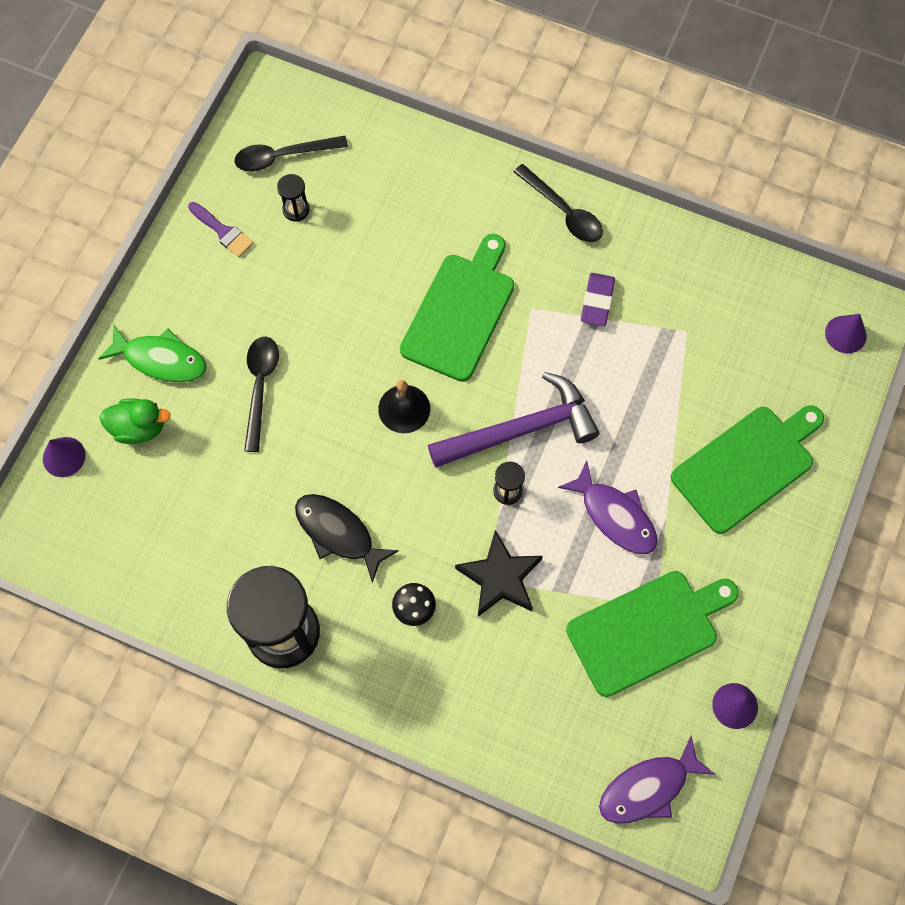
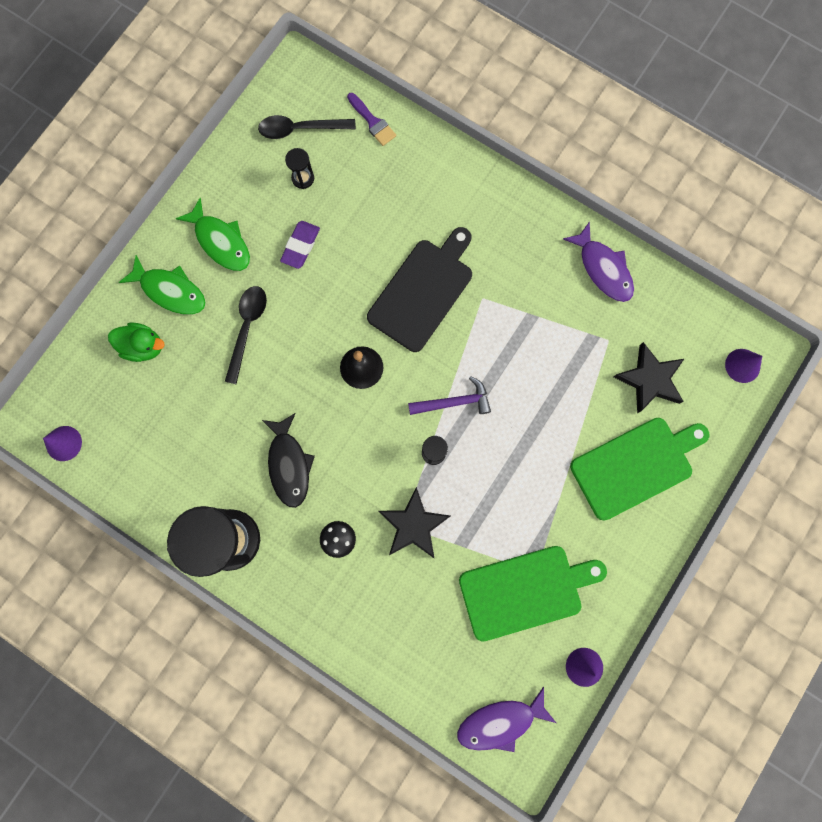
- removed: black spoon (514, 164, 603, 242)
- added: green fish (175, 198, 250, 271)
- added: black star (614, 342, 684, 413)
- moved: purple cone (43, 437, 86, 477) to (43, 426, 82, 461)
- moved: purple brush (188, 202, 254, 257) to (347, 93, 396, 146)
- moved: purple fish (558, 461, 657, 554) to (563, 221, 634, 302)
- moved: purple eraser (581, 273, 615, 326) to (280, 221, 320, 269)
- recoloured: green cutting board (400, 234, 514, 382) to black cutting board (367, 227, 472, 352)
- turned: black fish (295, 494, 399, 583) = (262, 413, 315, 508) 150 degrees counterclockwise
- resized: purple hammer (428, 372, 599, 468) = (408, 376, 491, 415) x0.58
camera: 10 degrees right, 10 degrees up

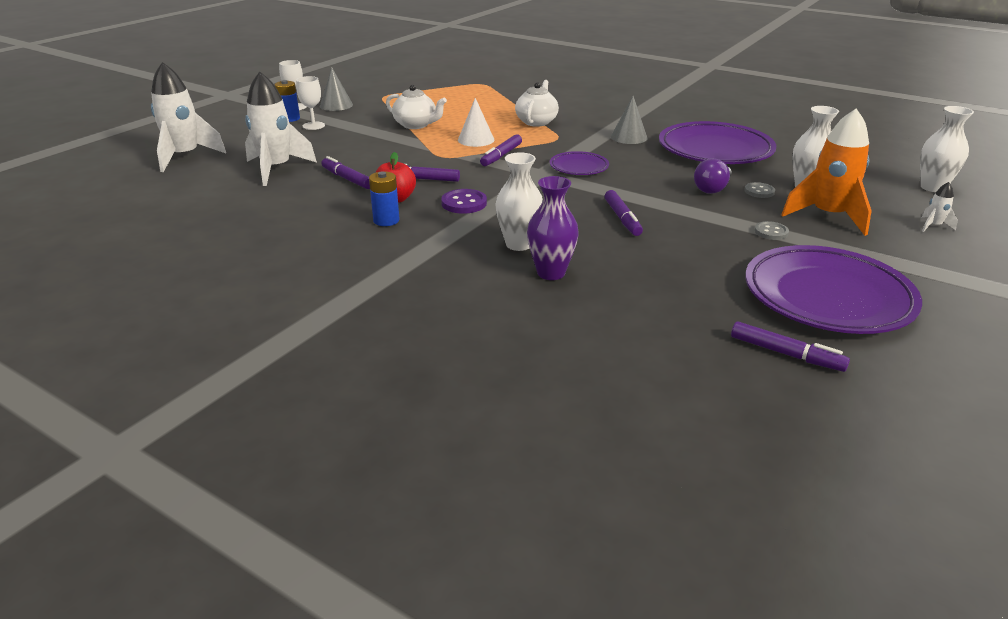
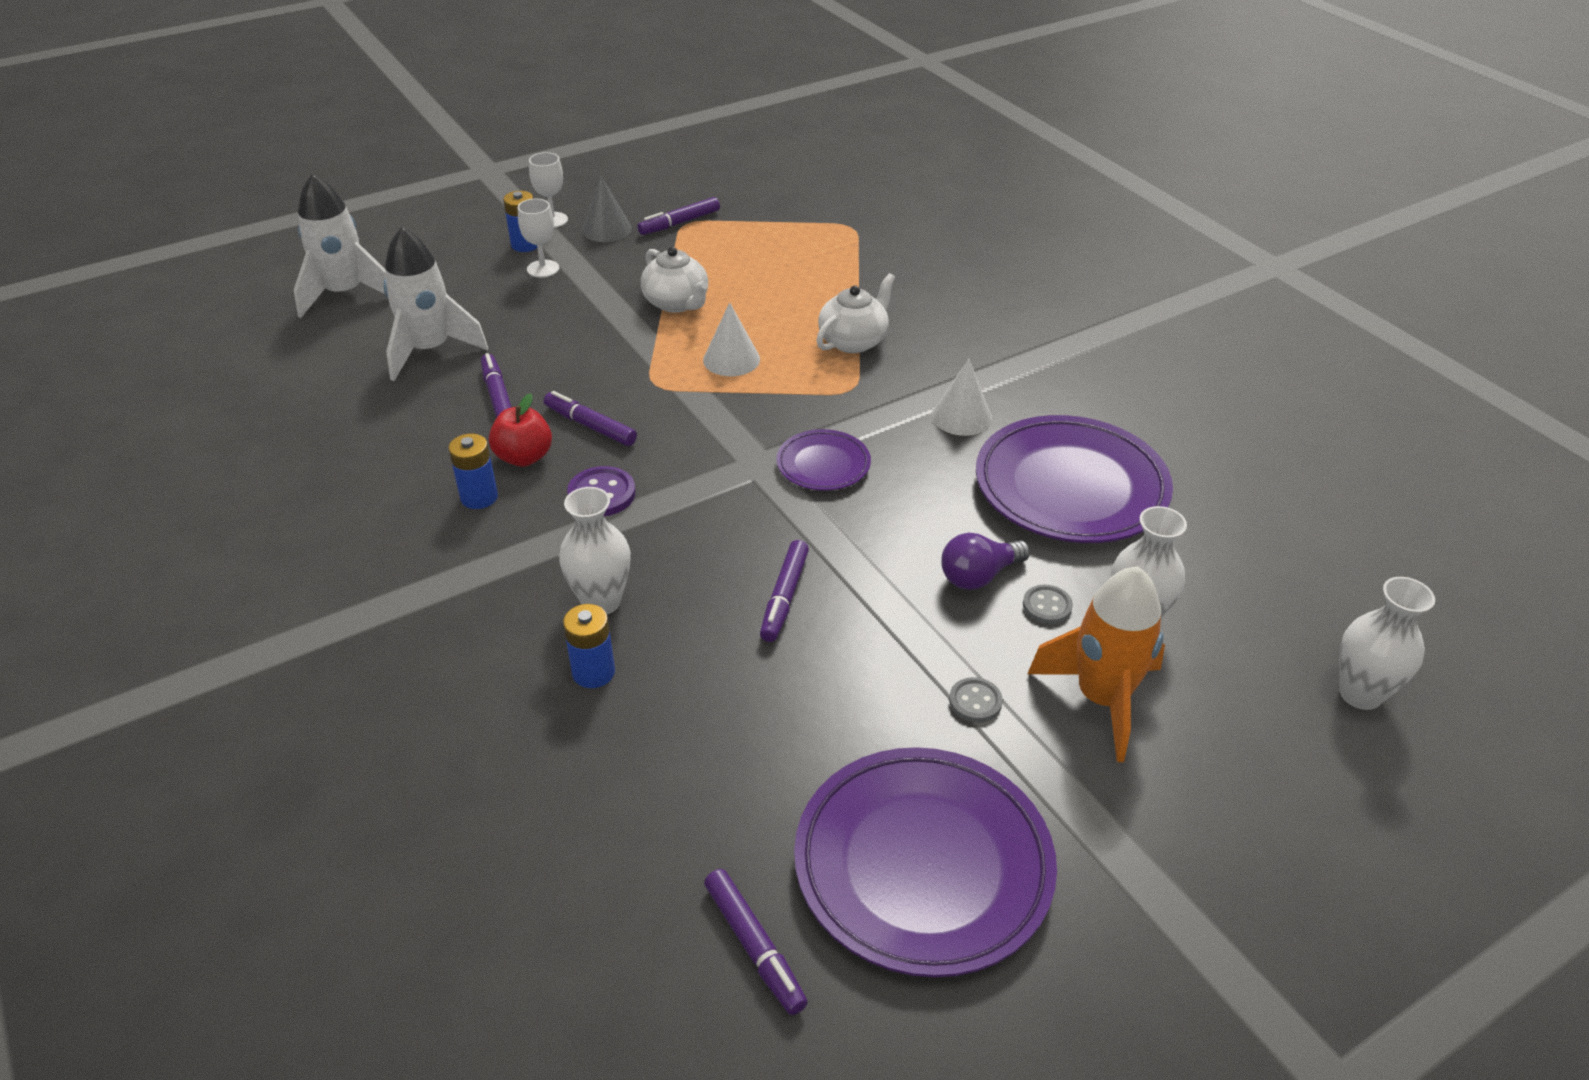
- removed: white rocket (921, 182, 958, 232)
- moved: purple marker (480, 134, 522, 166) to (637, 197, 720, 235)
- replaced: purple vase (527, 176, 579, 280) to blue battery (563, 604, 615, 688)
- recoloured: grey cone (611, 96, 647, 144) to white cone (932, 359, 992, 436)
camera: 25 degrees right, 10 degrees up

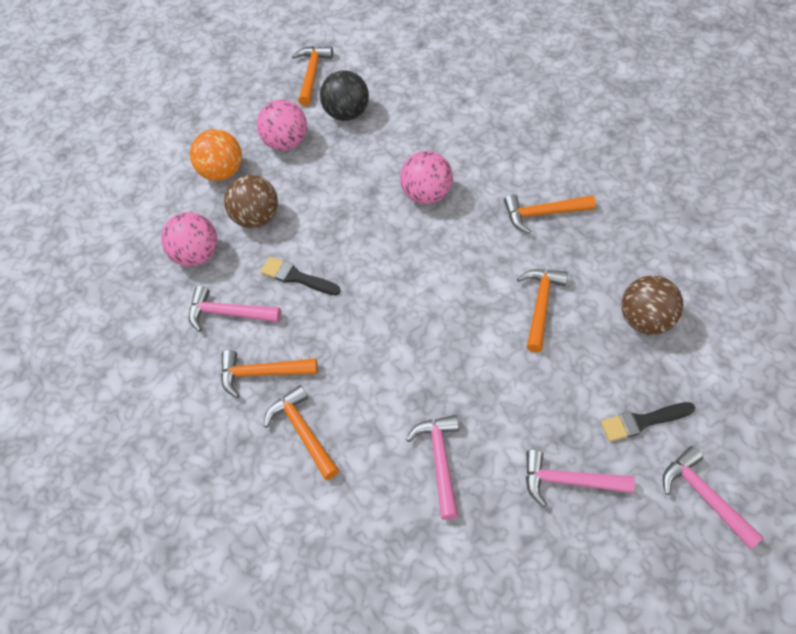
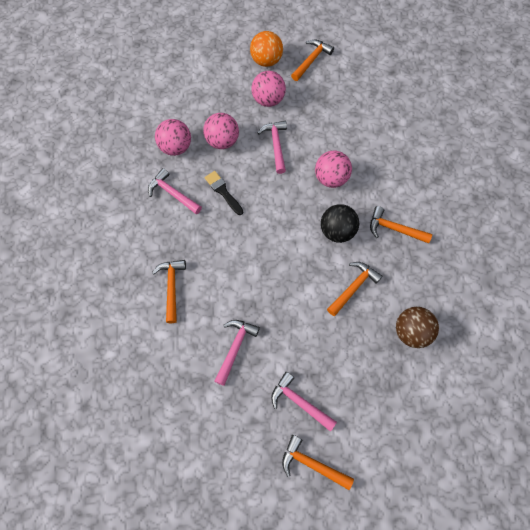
- removed: black brush (601, 402, 695, 442)
- moved: orange ball (190, 129, 242, 181) to (250, 31, 283, 67)
- moved: orange hammer (221, 350, 318, 398) to (282, 435, 354, 490)
- moved: black ball (320, 70, 369, 121) to (321, 204, 359, 243)
- moved: pink hammer (663, 446, 764, 550) to (258, 121, 287, 174)
- recoloured: brown ball (224, 175, 278, 228) to pink ball (203, 113, 239, 149)
camera: 25 degrees right, 10 degrees up

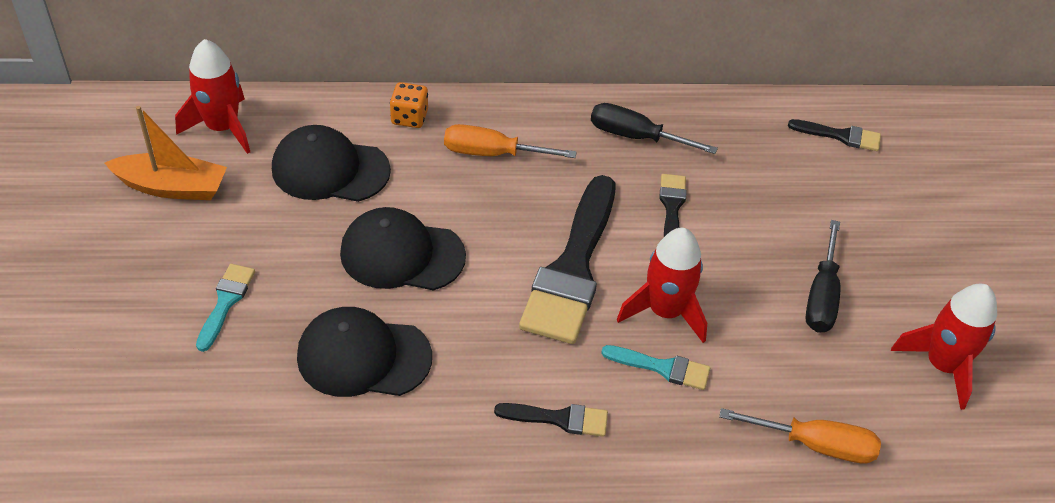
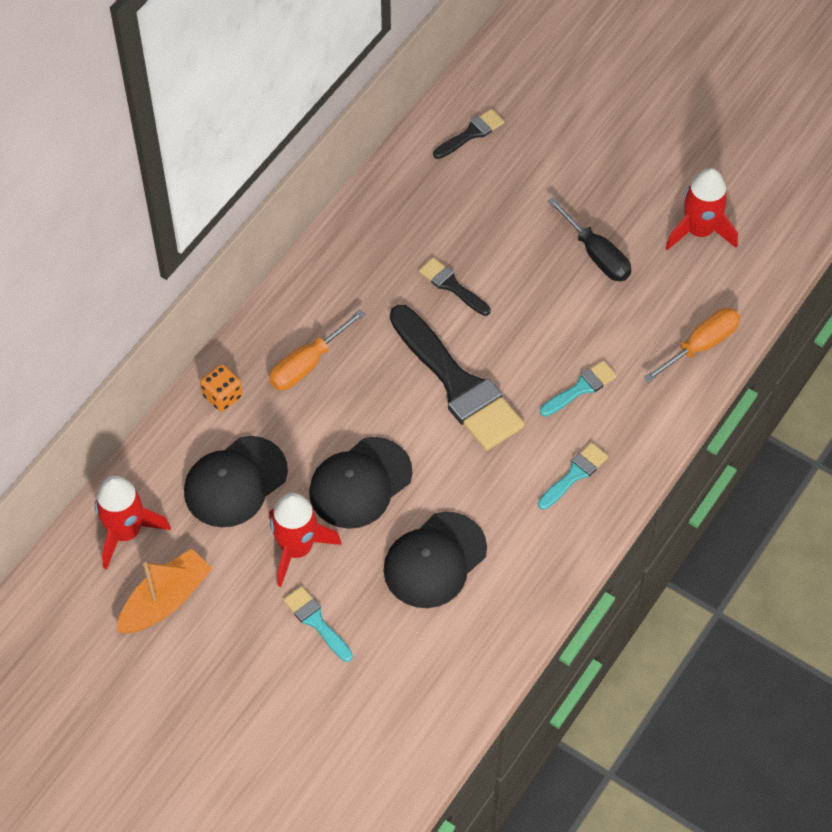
- removed: black screwdriver (591, 103, 718, 154)
- moved: red rocket (617, 228, 707, 343) to (269, 493, 342, 587)
- recoloured: black brush (494, 403, 608, 437) to turquoise brush (538, 443, 608, 510)
camera: 50 degrees left, 10 degrees up

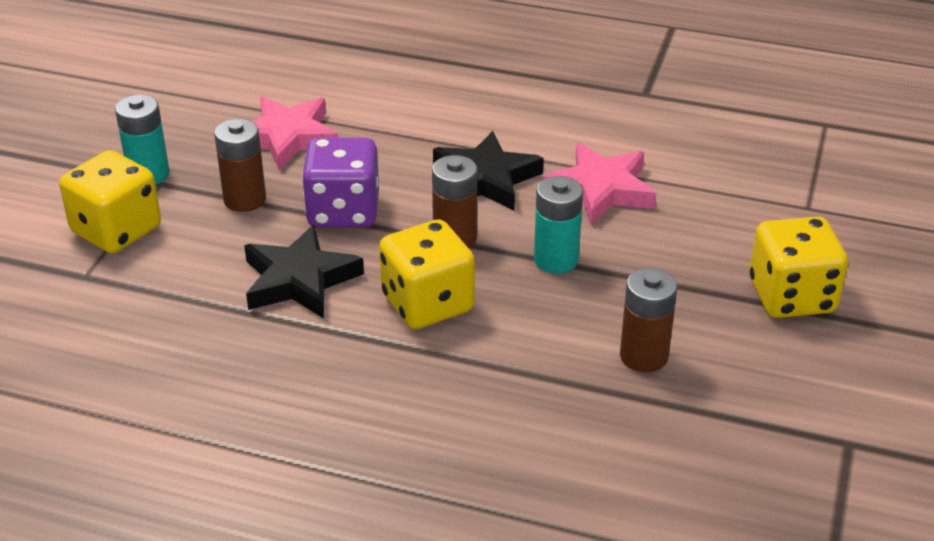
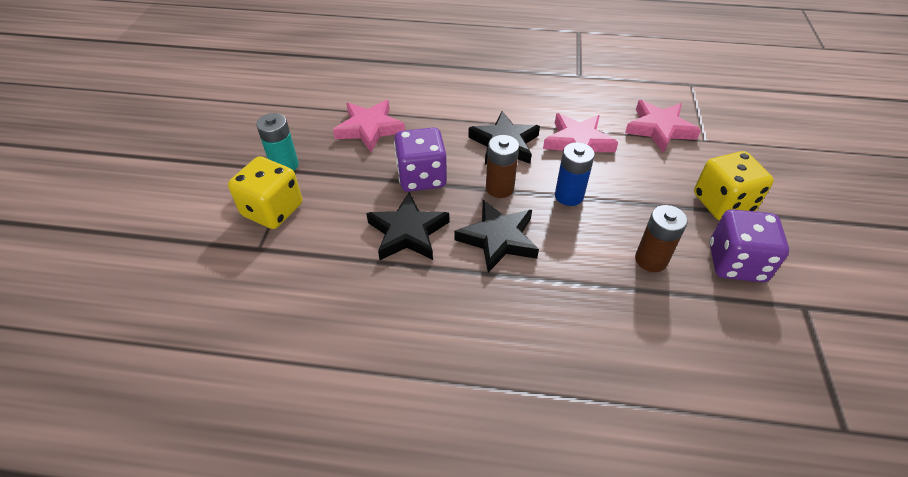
- removed: brown battery (214, 119, 266, 212)
- added: pink star (625, 100, 701, 153)
- added: purple dice (710, 209, 789, 282)
- replaced: yellow dice (379, 220, 475, 329) to black star (455, 200, 539, 273)
- recoloured: turquoise battery (534, 176, 583, 274) to blue battery (555, 142, 595, 206)
camera: 10 degrees left, 10 degrees up

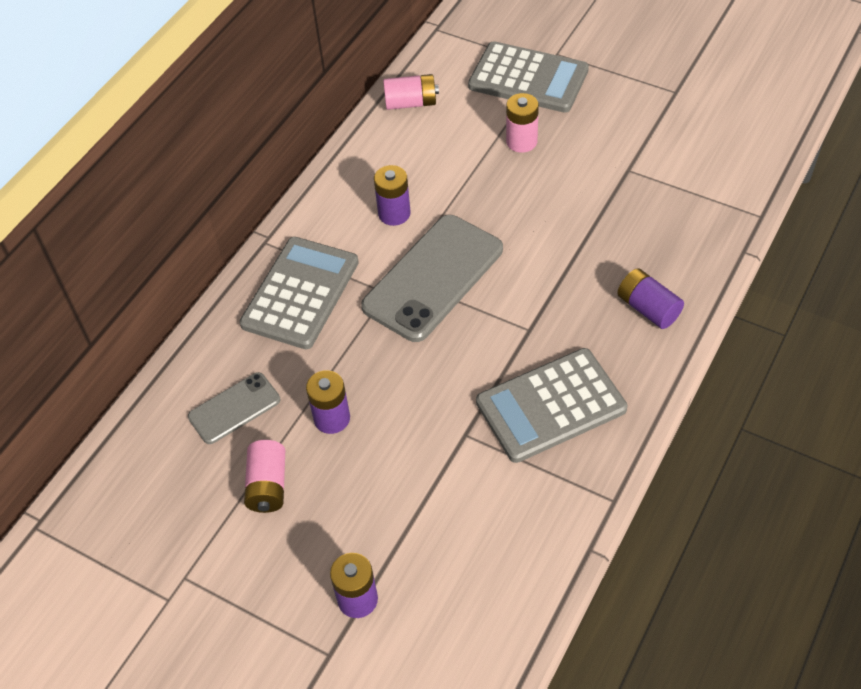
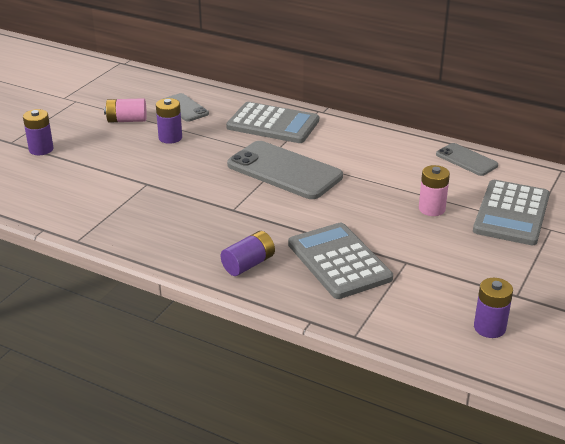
- moved: purple battery (374, 165, 411, 226) to (474, 278, 513, 338)
- moved: grey calculator (476, 348, 627, 463) to (288, 223, 393, 299)
- replaced: pink battery (383, 74, 439, 110) to grey phone (436, 143, 498, 176)
camera: 85 degrees right, 20 degrees down

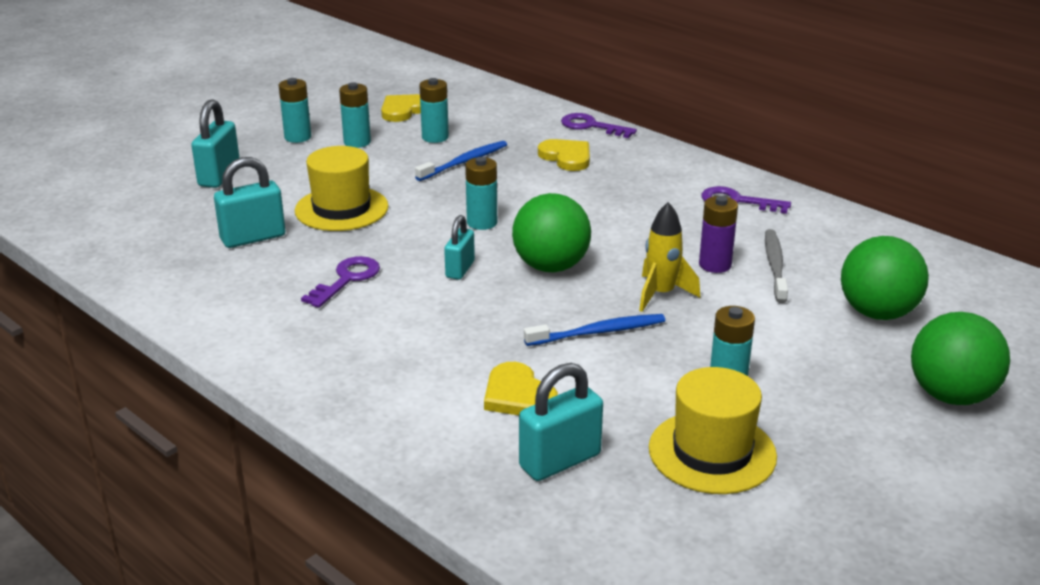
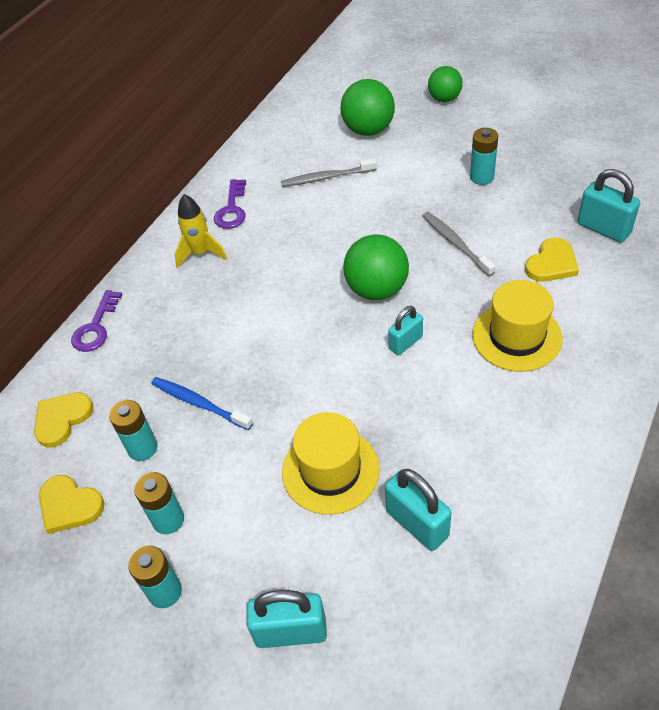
- removed: purple key (301, 256, 380, 308)
- removed: turquoise battery (465, 157, 497, 230)
- removed: purple battery (699, 196, 738, 273)
- moved: yellow heart (538, 139, 590, 171) to (34, 392, 94, 448)
- moved: yellow rocket (639, 202, 700, 312) to (175, 194, 227, 268)
- moved: yellow hat (649, 367, 777, 494) to (472, 280, 563, 372)
- recoloured: blue toothbrush (524, 314, 666, 346) to grey toothbrush (423, 212, 496, 276)
- turned: turquoise padlock (444, 215, 475, 280) = (388, 306, 423, 355) 45 degrees counterclockwise
- resized: green ball (911, 312, 1010, 405) = (428, 66, 463, 102) x0.66
camera: 100 degrees left, 20 degrees up

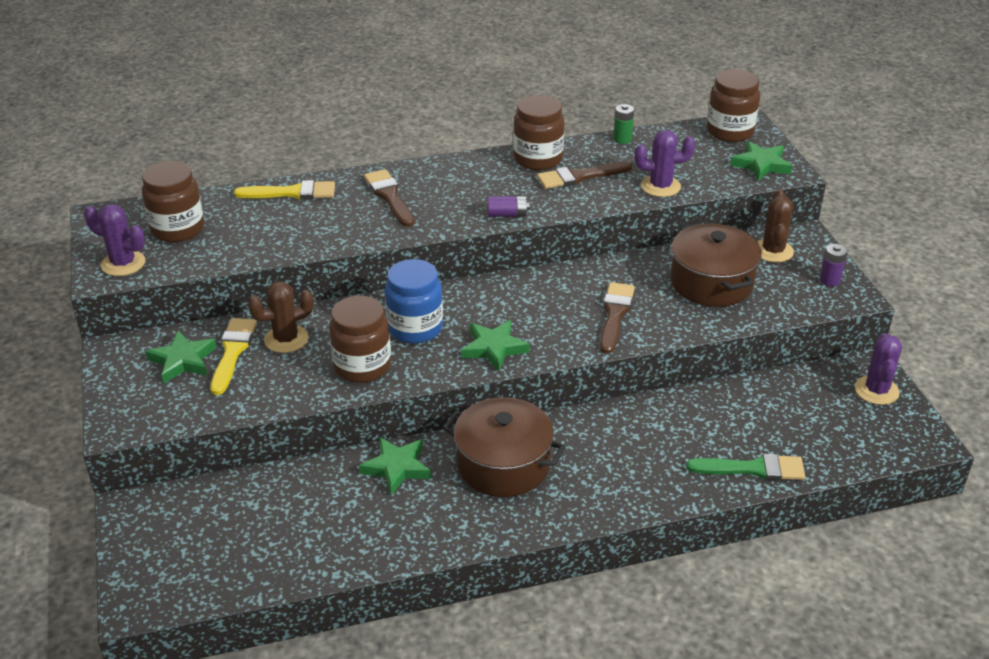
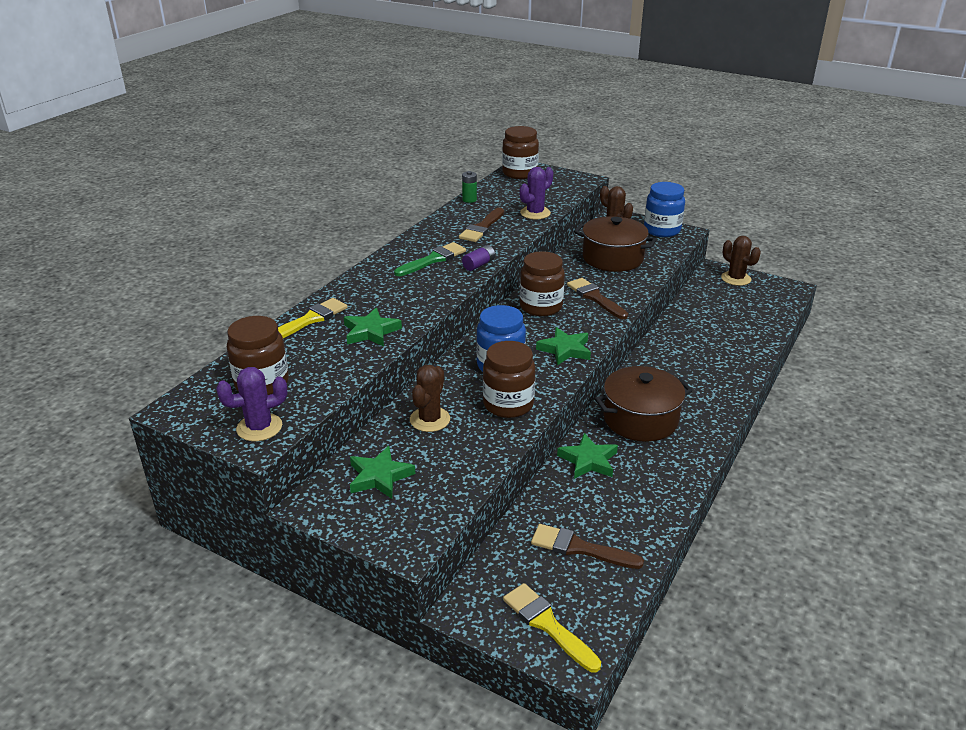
- moved: yellow brush (210, 318, 257, 395) to (503, 583, 601, 672)
- moved: brown brush (364, 169, 415, 227) to (531, 524, 644, 569)
- moved: brown jar (513, 95, 565, 170) to (520, 251, 565, 316)
- moved: green brush (686, 454, 805, 480) to (394, 242, 466, 276)
- moved: green star (730, 141, 792, 181) to (344, 308, 402, 347)
- replaced: purple battery (820, 244, 847, 287) to blue jar (644, 182, 685, 237)
- recoloured: purple cactus (855, 333, 902, 405) to brown cactus (721, 236, 761, 286)
camera: 45 degrees left, 5 degrees down

